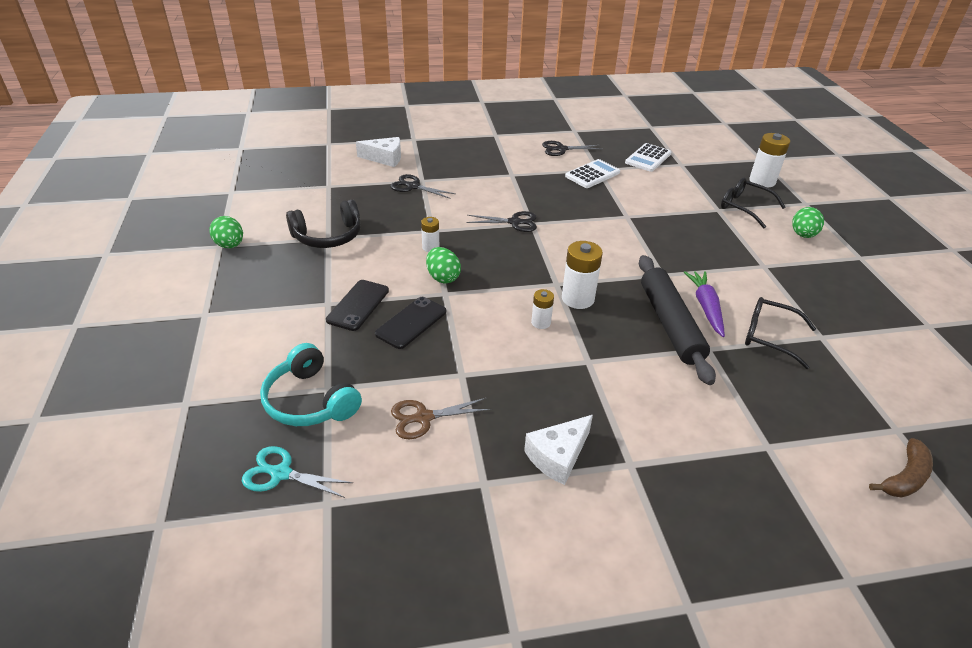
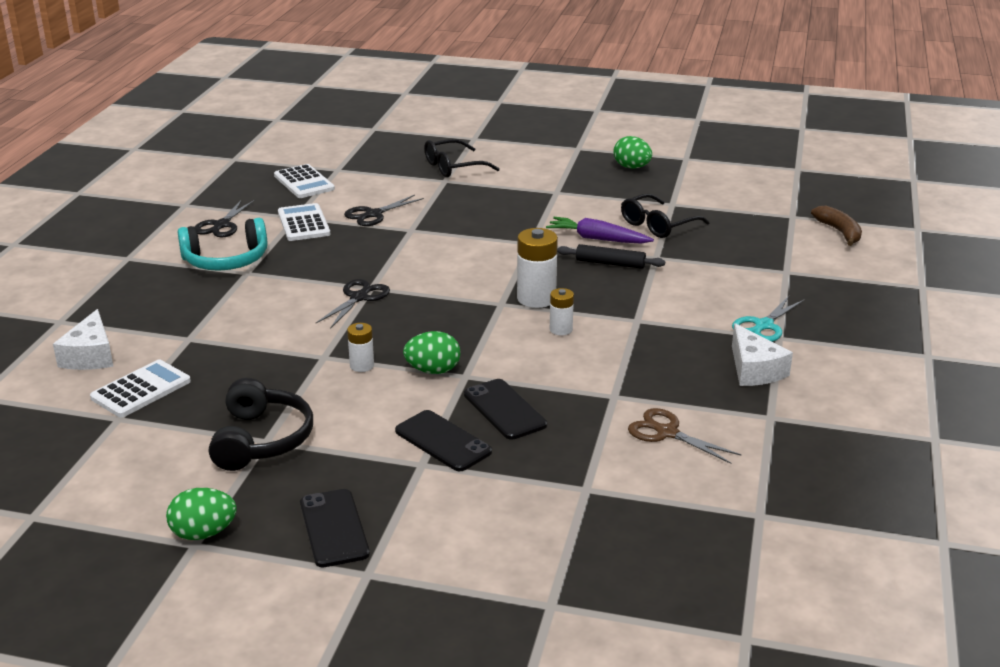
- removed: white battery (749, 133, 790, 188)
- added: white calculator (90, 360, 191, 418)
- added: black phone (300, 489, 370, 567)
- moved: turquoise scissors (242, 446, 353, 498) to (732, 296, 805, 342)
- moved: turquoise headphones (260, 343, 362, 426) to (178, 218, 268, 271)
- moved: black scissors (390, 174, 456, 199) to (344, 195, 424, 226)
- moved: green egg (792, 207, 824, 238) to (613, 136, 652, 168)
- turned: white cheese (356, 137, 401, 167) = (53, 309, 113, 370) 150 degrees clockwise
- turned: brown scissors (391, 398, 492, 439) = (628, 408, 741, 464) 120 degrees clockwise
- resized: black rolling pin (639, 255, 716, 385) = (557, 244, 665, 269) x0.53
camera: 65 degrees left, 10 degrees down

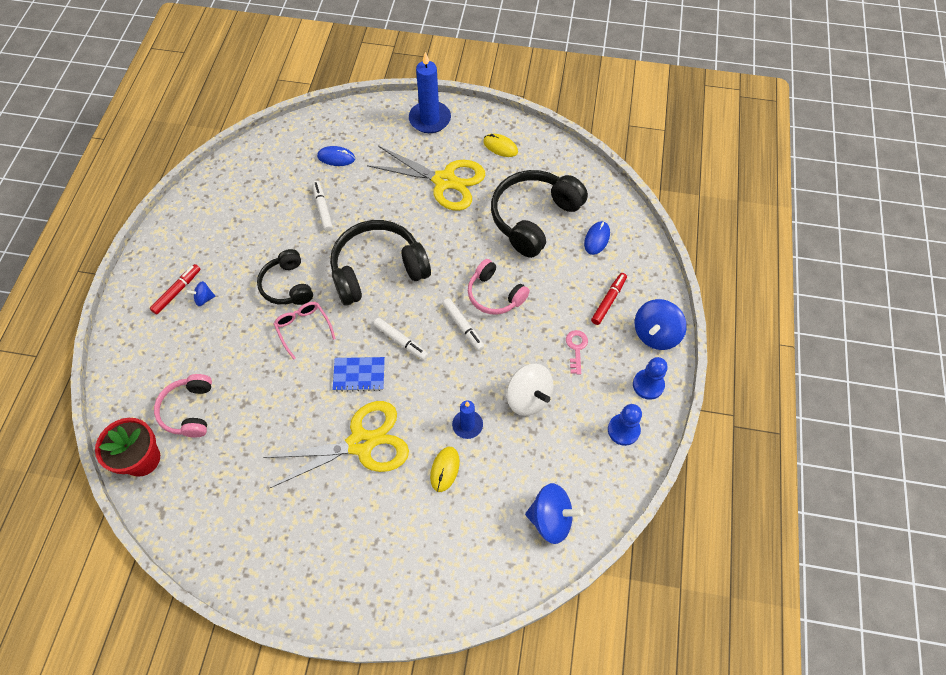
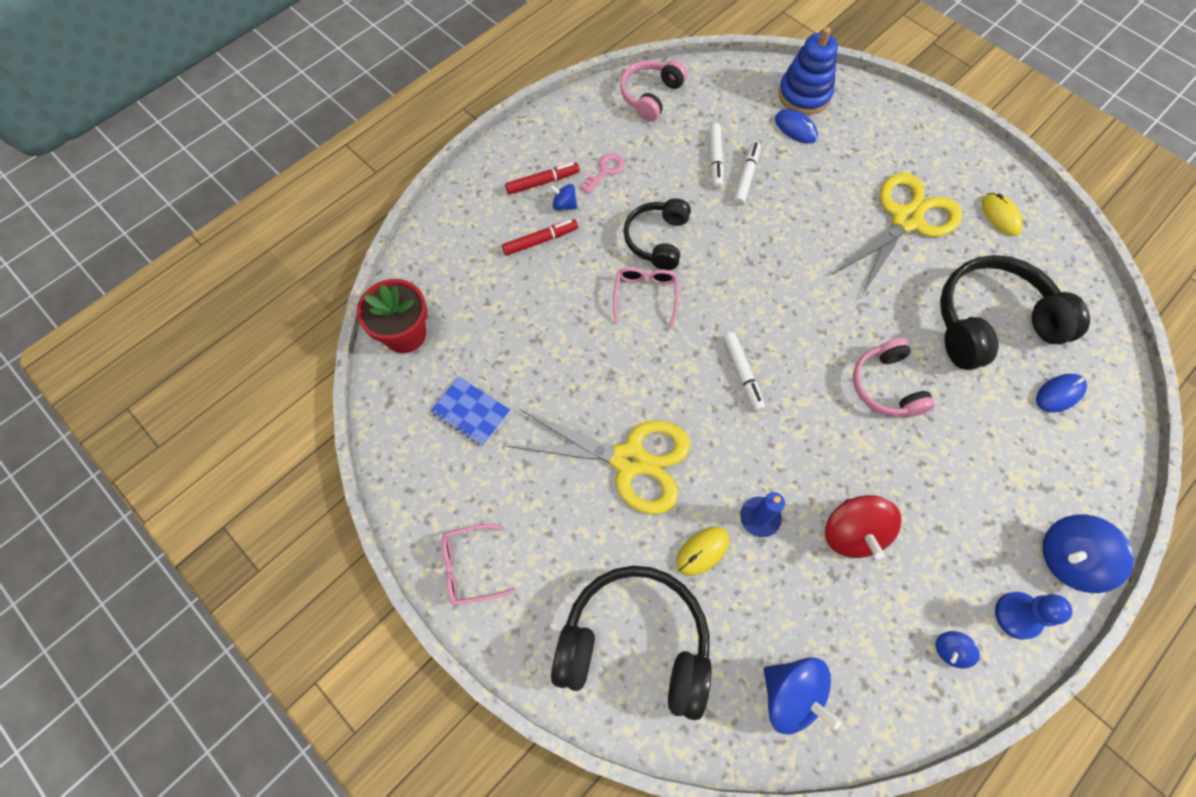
- removed: blue candle (409, 52, 451, 133)
- added: pink glasses (442, 524, 516, 605)
- added: blue stacking toy (778, 27, 838, 115)
- moved: pink headphones (154, 374, 212, 438) to (620, 60, 687, 121)
- moved: black headphones (330, 220, 431, 306) to (551, 566, 712, 720)
- moved: blue notebook (332, 357, 385, 392) to (431, 377, 510, 446)
- moved: white marker (442, 298, 485, 351) to (710, 123, 724, 189)
- moved: pink key (566, 330, 588, 375) to (580, 153, 624, 194)
- moved: red marker (591, 273, 627, 325) to (502, 219, 578, 256)
- replaced: blue pawn (608, 404, 642, 446) to blue spinning top (936, 631, 980, 668)
- recoloured: white spinning top (506, 364, 554, 416) to red spinning top (825, 495, 901, 559)
- turned: yellow scissors (367, 146, 485, 211) = (832, 173, 962, 296) 105 degrees counterclockwise
camera: 35 degrees right, 5 degrees up

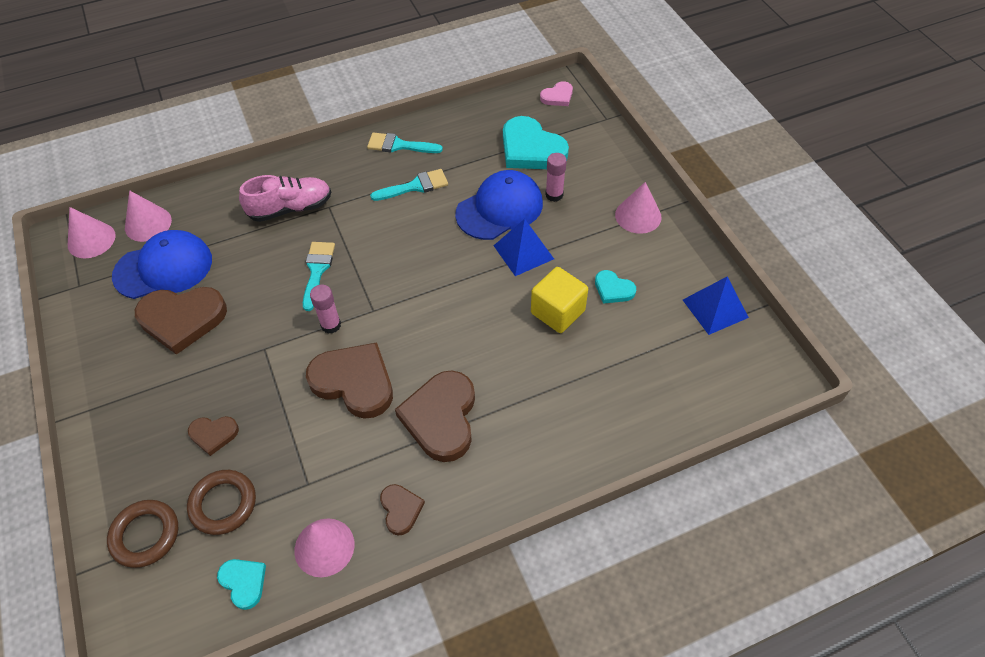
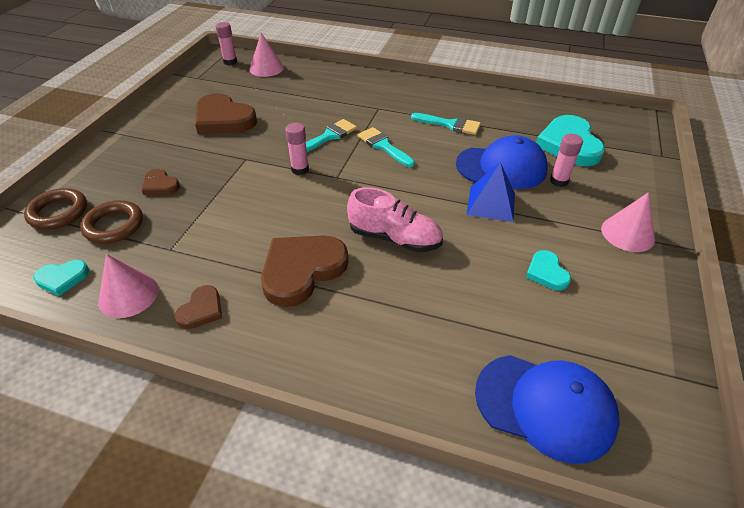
- removed: brown heart (306, 342, 393, 419)
- removed: yellow cube (531, 267, 588, 333)
- removed: pink heart (540, 81, 573, 106)
- removed: blue pyramid (683, 276, 749, 335)
- moved: blue cap (112, 230, 212, 299) to (475, 355, 620, 464)
- moved: pink shoe (239, 175, 331, 222) to (347, 187, 443, 252)
- moved: turquoise brush (367, 133, 443, 153) to (358, 127, 415, 167)
- replaced: pink cone (68, 207, 116, 258) to pink glue stick (216, 22, 237, 65)
- turned: turquoise heart (217, 559, 266, 610) = (33, 260, 89, 296) 75 degrees clockwise
camera: 40 degrees right, 10 degrees down

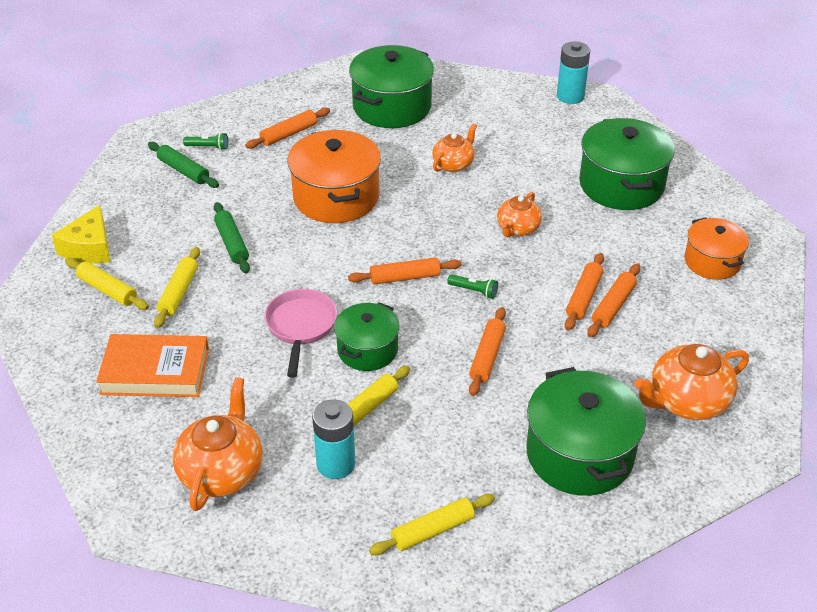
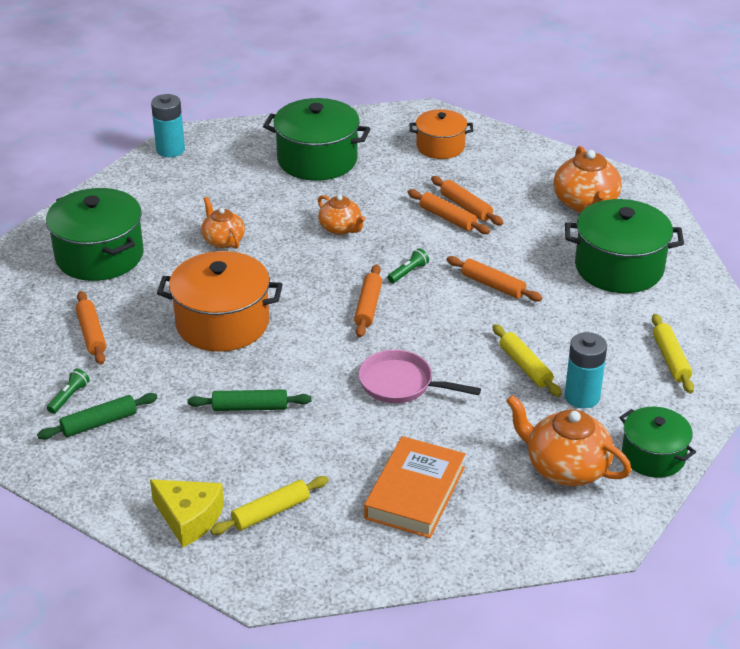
- removed: yellow rolling pin (154, 247, 200, 328)
- moved: green pot (334, 302, 400, 371) to (619, 407, 696, 478)
camera: 70 degrees left, 5 degrees down

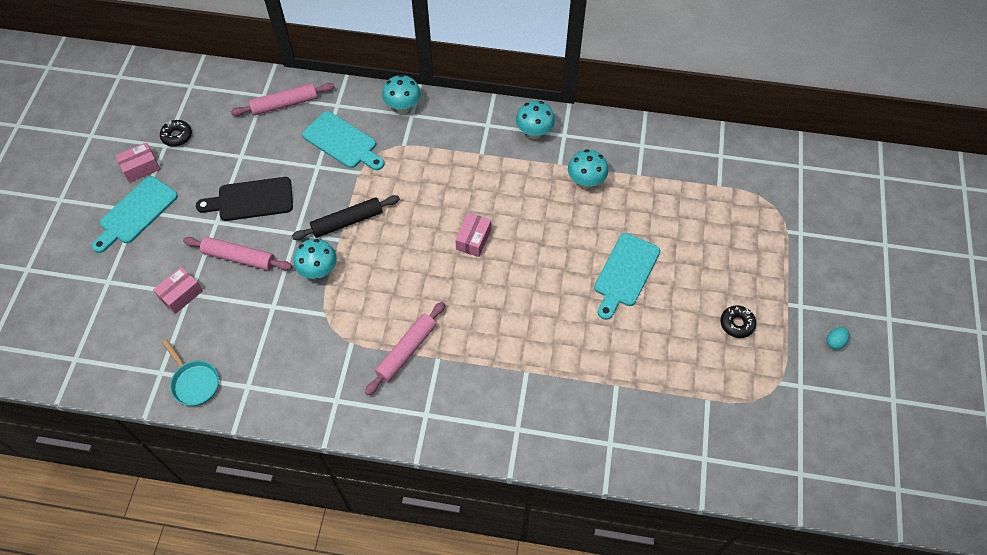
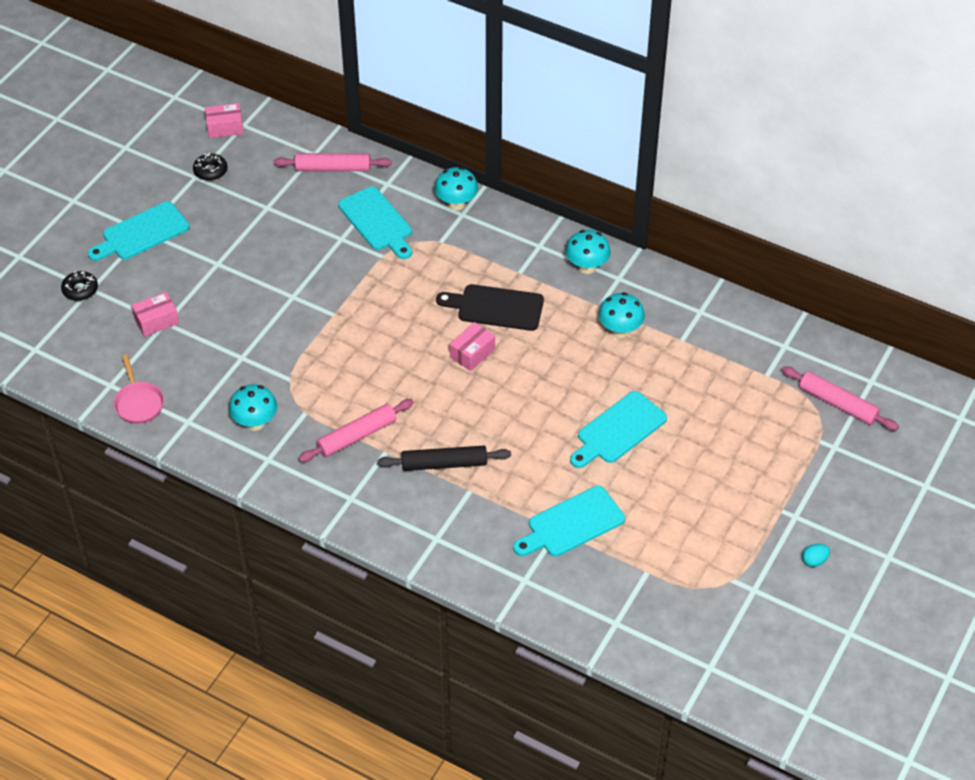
- added: turquoise cutting board (513, 486, 625, 557)
- moved: pink box (115, 142, 160, 183) to (205, 103, 244, 138)
- moved: pink rolling pin (183, 237, 292, 270) to (782, 366, 899, 431)
- moved: black cutting board (196, 177, 293, 221) to (436, 284, 544, 331)
- moved: black rolling pin (292, 195, 400, 240) to (377, 446, 511, 471)
- moved: turquoise mushroom (293, 239, 337, 279) to (229, 384, 277, 431)
- moved: black donut (721, 305, 756, 338) to (61, 271, 98, 301)
- recoloured: turquoise pan (162, 339, 219, 406) to pink pan (114, 354, 164, 424)
camera: 20 degrees right, 10 degrees down

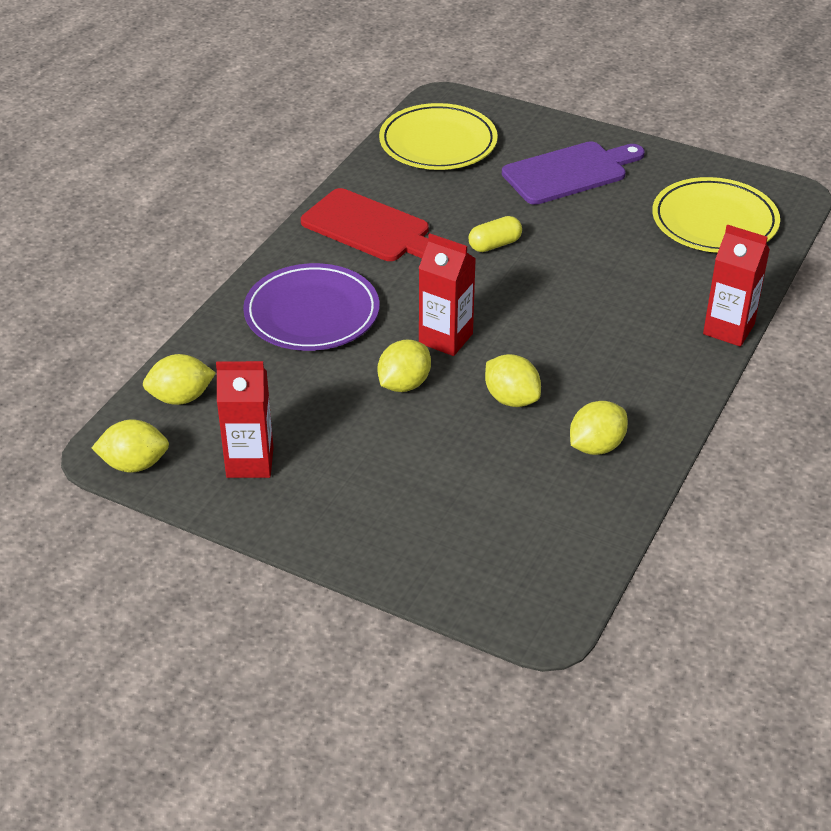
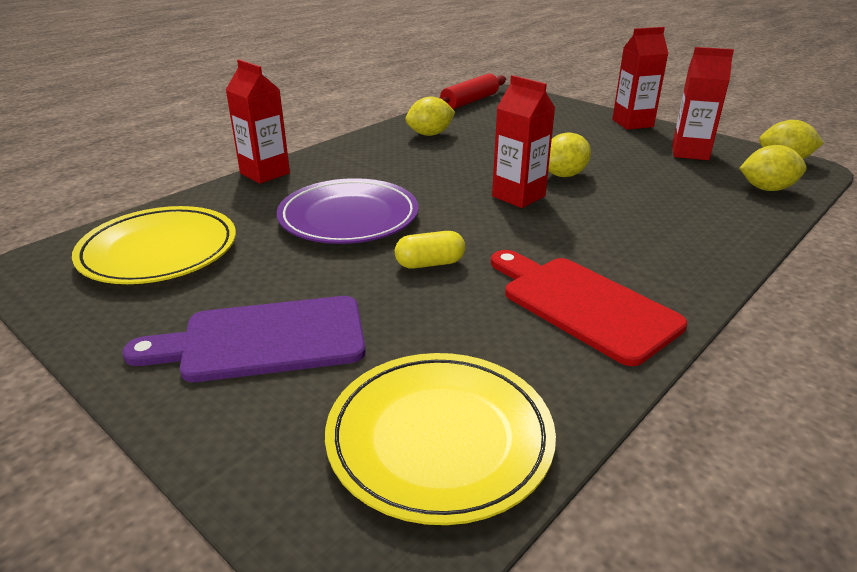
- removed: yellow lemon (485, 354, 541, 407)
- added: red rolling pin (440, 73, 506, 109)
- added: red carton (612, 27, 669, 130)
- moved: purple plate (243, 263, 379, 351) to (277, 178, 419, 244)
camera: 165 degrees left, 10 degrees down

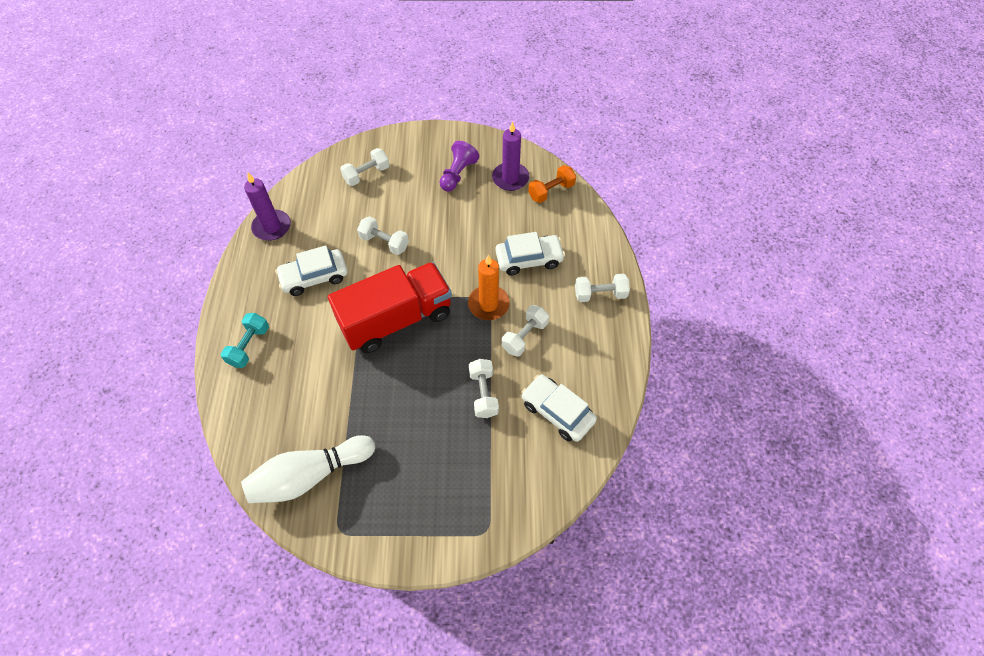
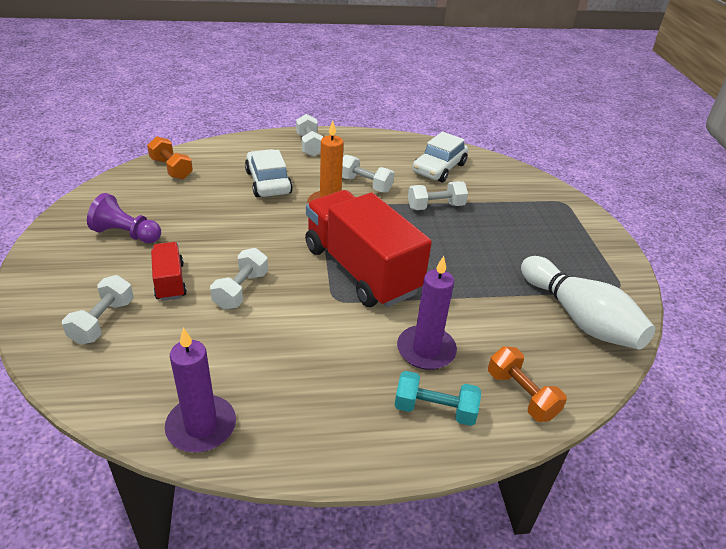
- removed: white car (275, 245, 348, 296)
- added: red truck (151, 242, 187, 301)
- added: orange dumbbell (488, 346, 567, 422)
- moved: purple candle (492, 121, 529, 191) to (397, 256, 457, 370)
- turned: white dumbbell (340, 148, 389, 186) = (62, 275, 134, 345) 60 degrees clockwise
camera: 100 degrees left, 20 degrees down

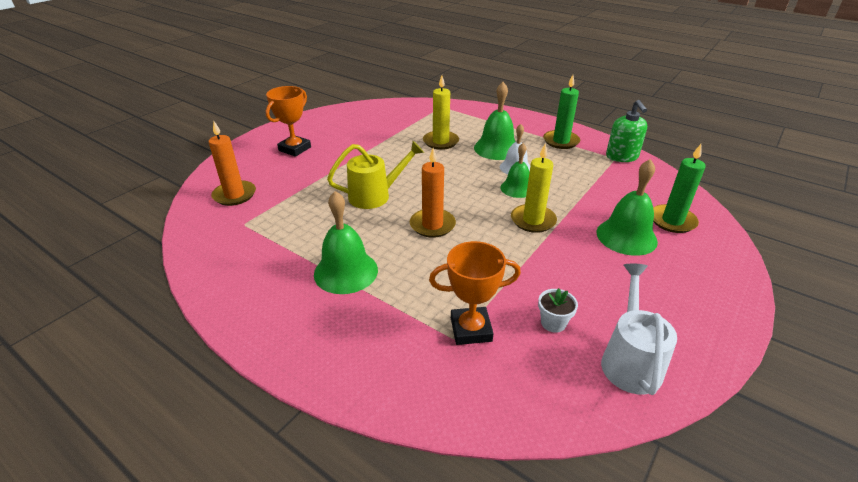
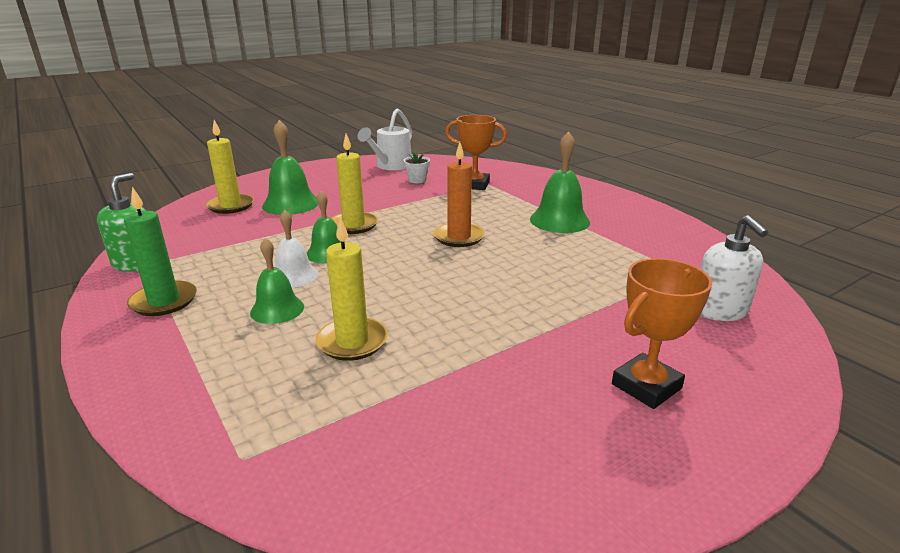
- removed: yellow watering can (327, 141, 424, 209)
- replaced: orange candle (209, 121, 256, 206) to white soap dispenser (700, 215, 768, 321)
- recoloured: green candle (653, 144, 706, 233) to yellow candle (206, 120, 254, 214)
- resized: green bell (474, 82, 516, 160) = (250, 238, 304, 324) x0.65
camera: 160 degrees left, 10 degrees down

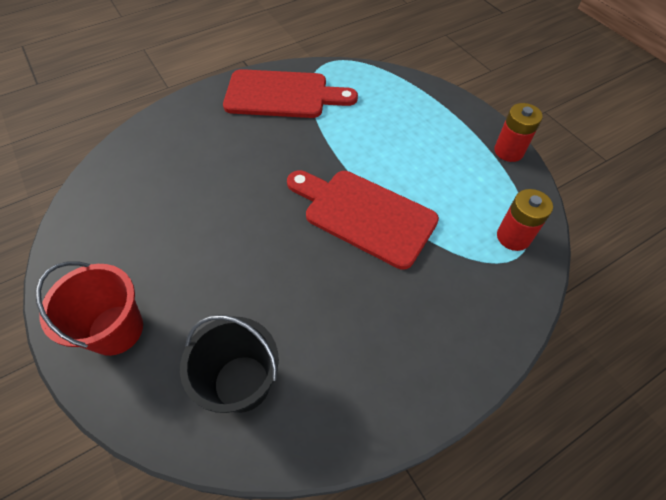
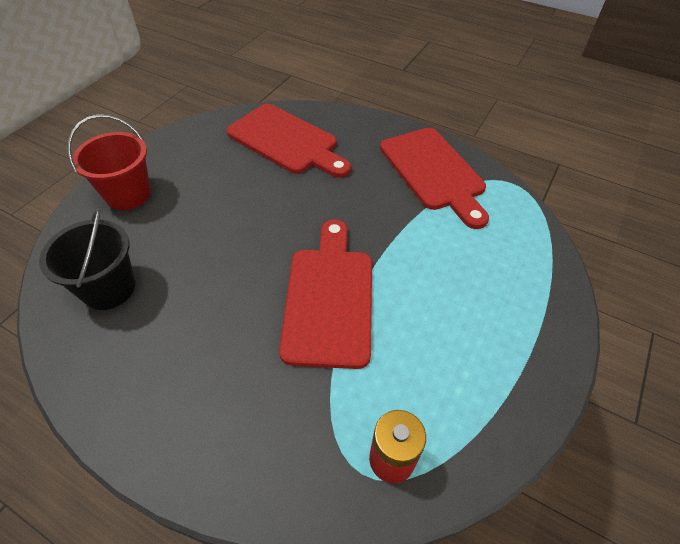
- removed: red battery (494, 103, 543, 162)
- added: red cutting board (227, 104, 351, 178)
camera: 60 degrees right, 5 degrees down

